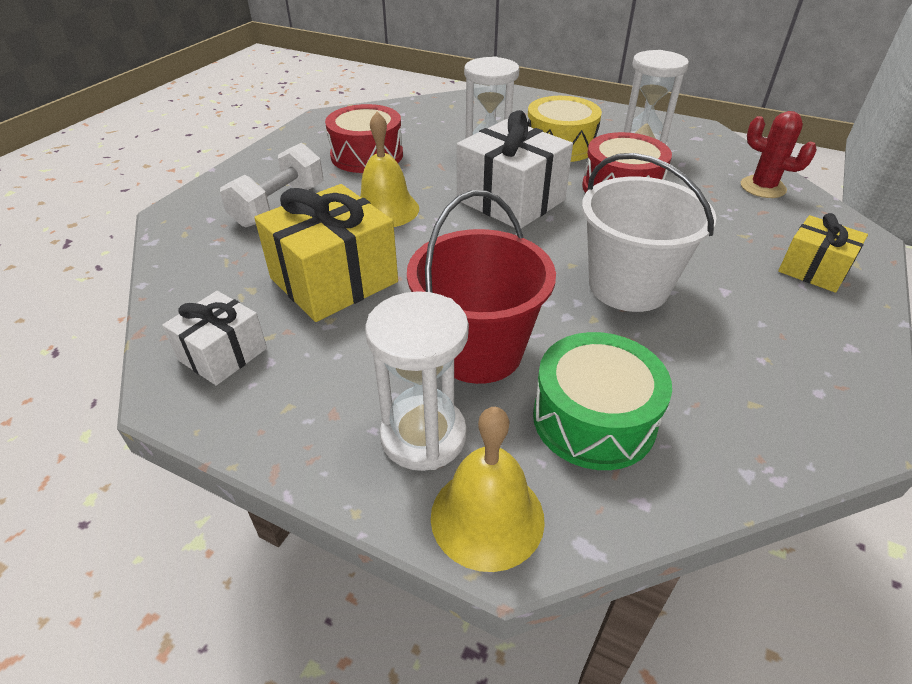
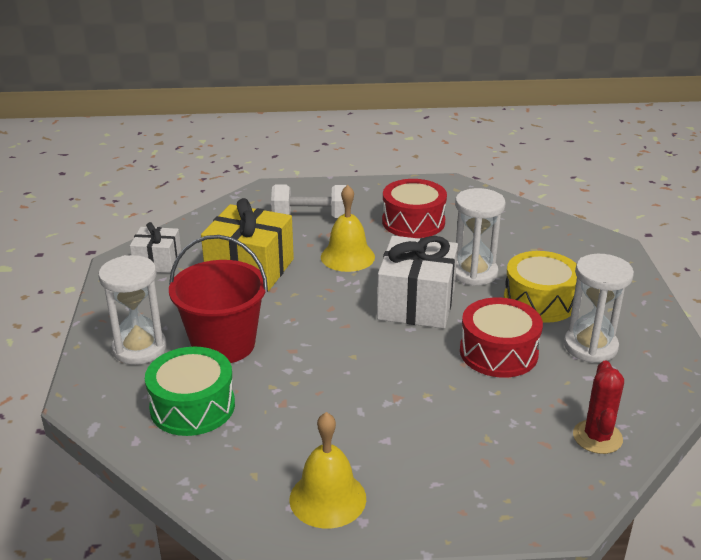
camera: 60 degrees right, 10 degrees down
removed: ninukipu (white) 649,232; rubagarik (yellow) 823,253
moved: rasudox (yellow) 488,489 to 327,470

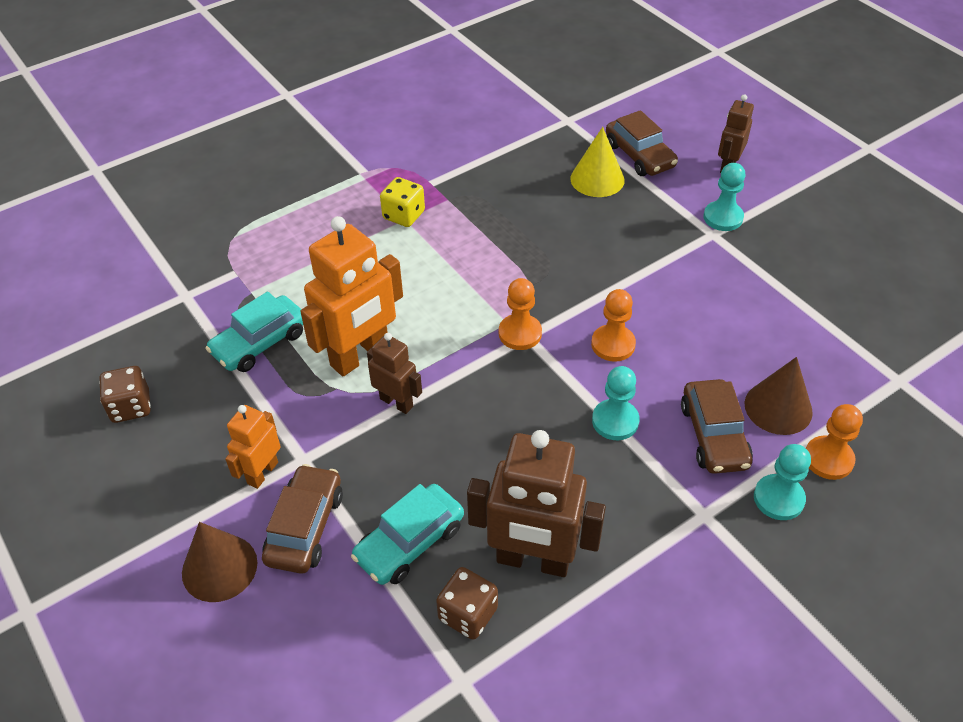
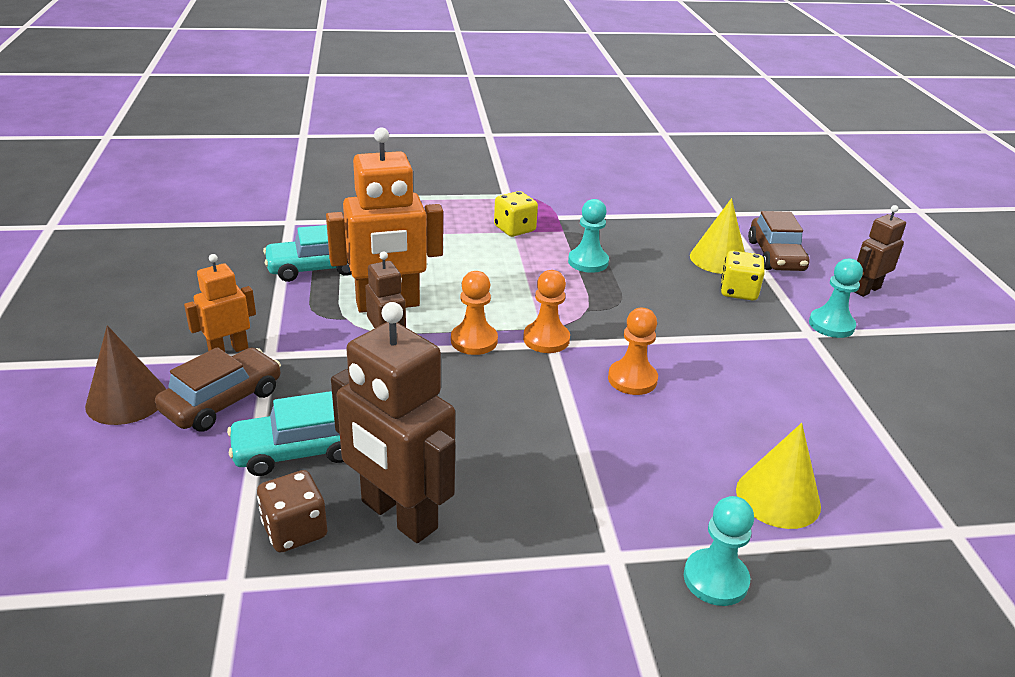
camera: 25 degrees right, 15 degrees down
removed: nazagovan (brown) 125,394; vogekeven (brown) 717,426
added: nazagovan (yellow) 743,276
moved: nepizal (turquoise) 616,403 to 588,236; nepizal (orange) 834,442 to 474,313
recoloured: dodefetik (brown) 778,396 to dodefetik (yellow) 778,476

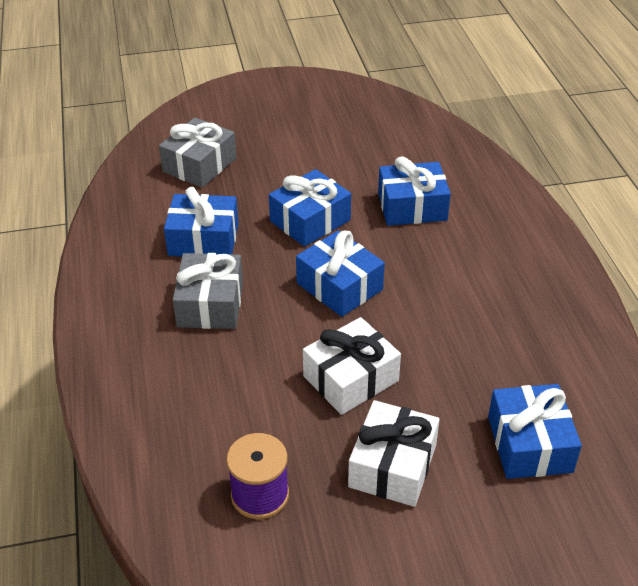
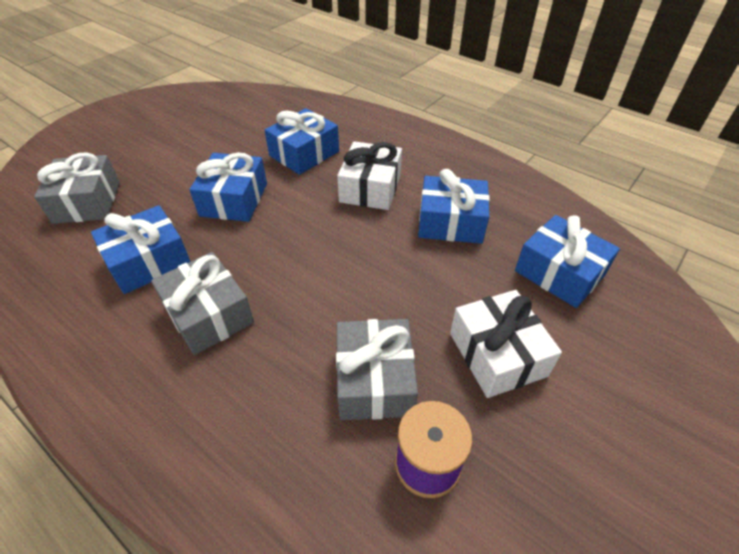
camera: 40 degrees left, 5 degrees up
added: rubagarik (grey) 377,369
moved: rubagarik (blue) 340,273 to 454,206; rubagarik (white) 352,366 to 369,175

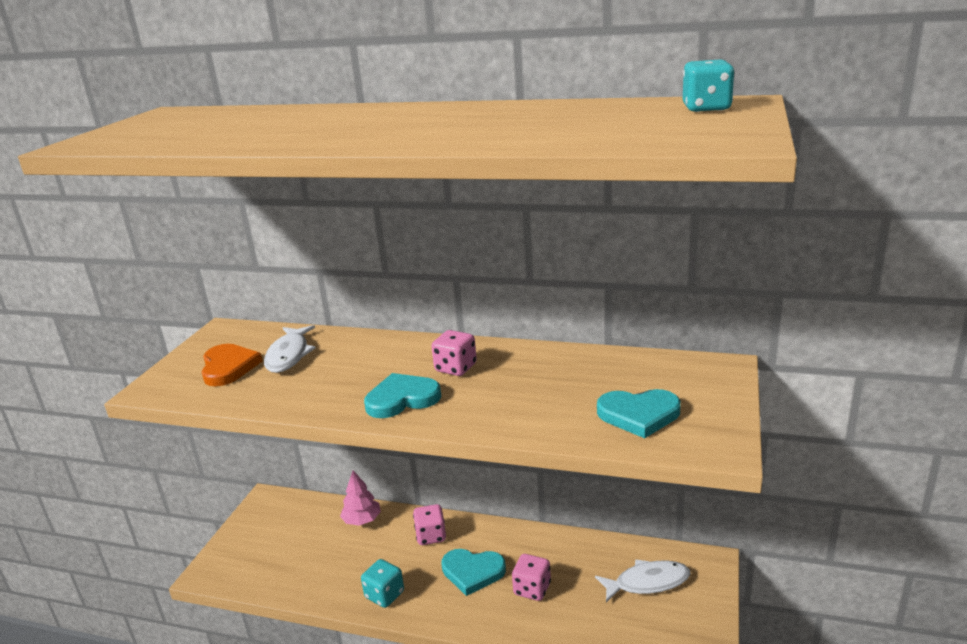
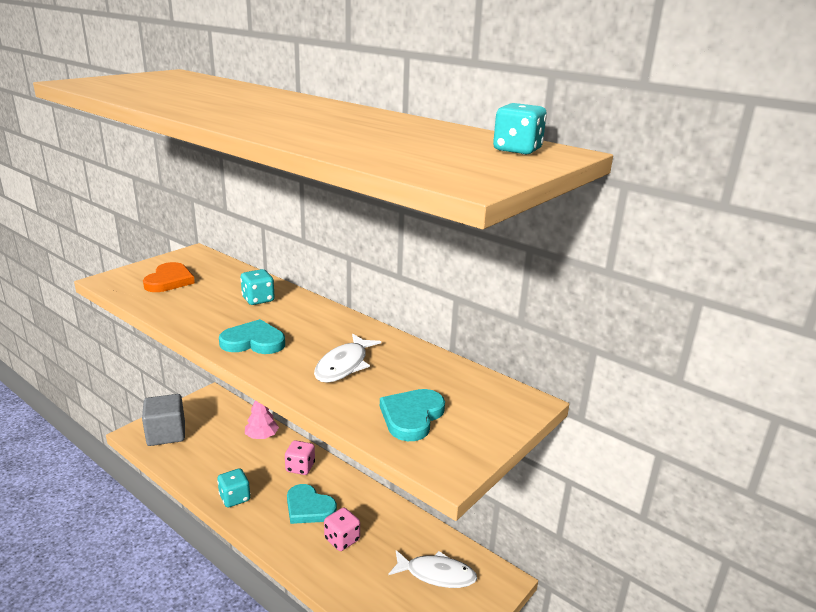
camera: 20 degrees right, 0 degrees up
removed: nazagovan (pink) 454,353
added: nazagovan (turquoise) 257,287; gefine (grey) 163,420
moved: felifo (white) 290,349 to 347,358
turned: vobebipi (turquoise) 639,413 = 412,415 90 degrees clockwise

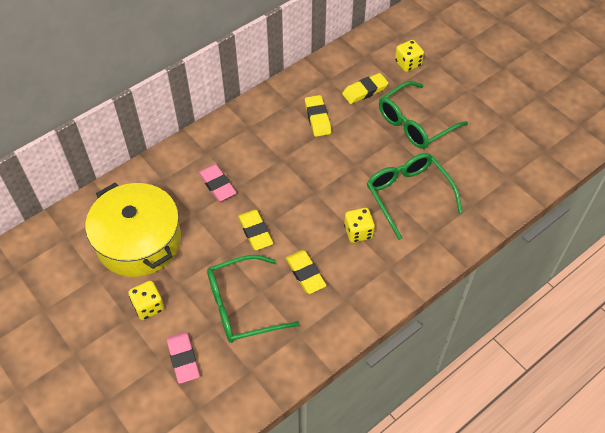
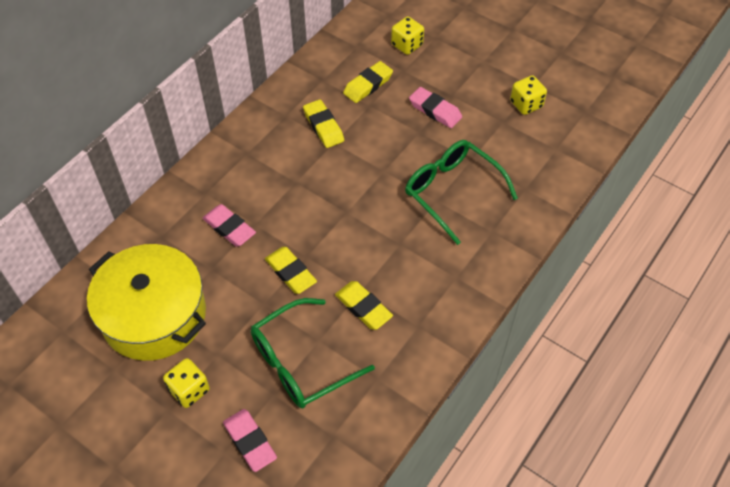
camera: 15 degrees left, 0 degrees up
moved: nazagovan (yellow) 359,225 to 528,95
replaced: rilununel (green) 423,115 to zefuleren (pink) 435,107

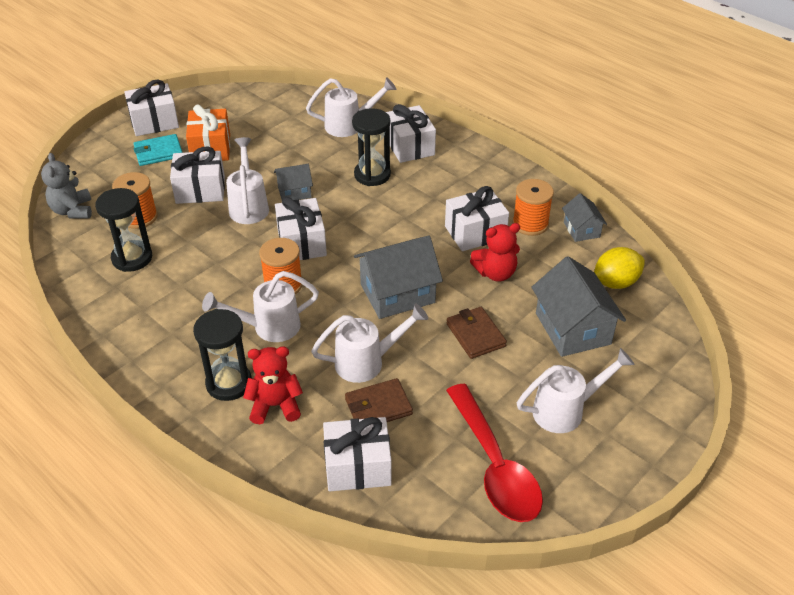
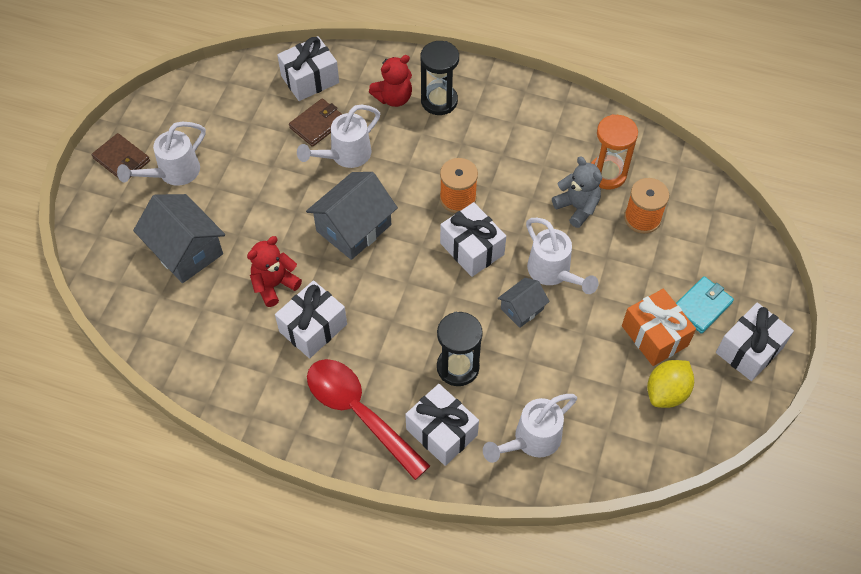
camera: 155 degrees right, 15 degrees up
removed: rubagarik (white) 197,175; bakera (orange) 533,207; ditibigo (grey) 584,217; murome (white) 260,306
moved: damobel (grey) 66,186 to 577,192; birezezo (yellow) 619,268 to 670,384; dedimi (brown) 476,333 to 121,155; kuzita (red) 494,453 to 368,419
recoloured: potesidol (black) 123,230 to potesidol (orange) 614,152

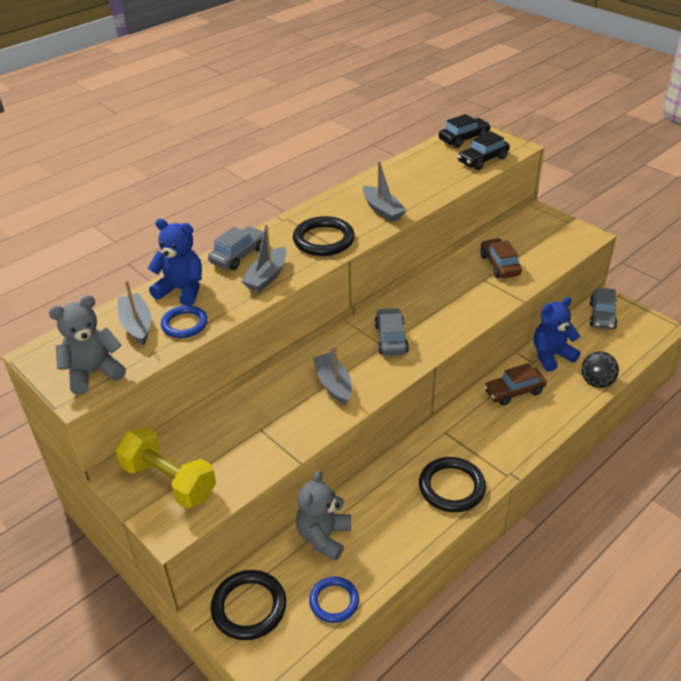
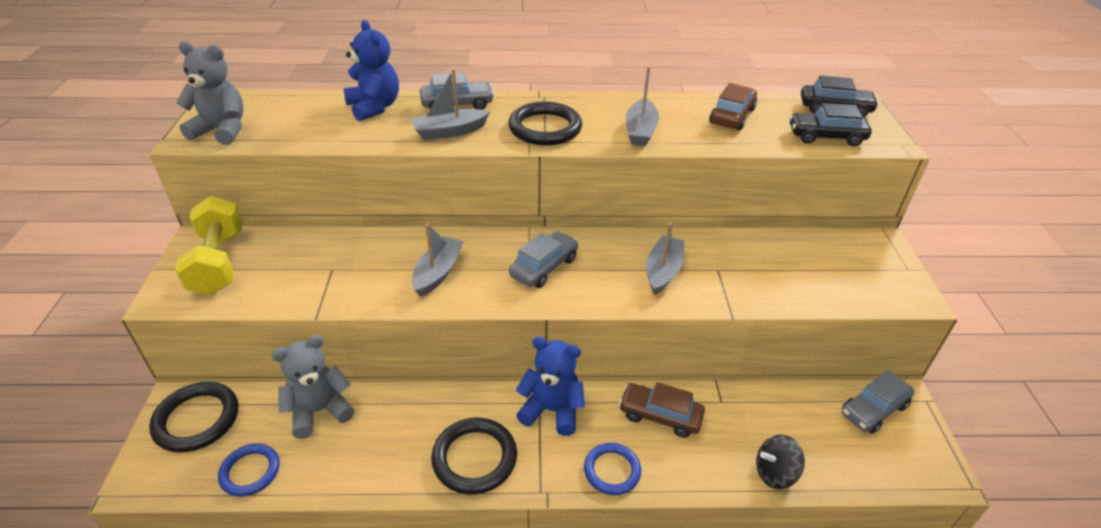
camera: 40 degrees right, 0 degrees up
moved: vogekeven (brown) 501,258 to 733,107; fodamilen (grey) 134,312 to 665,259; damobel (blue) 557,334 to 550,386; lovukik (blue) 184,321 to 612,469

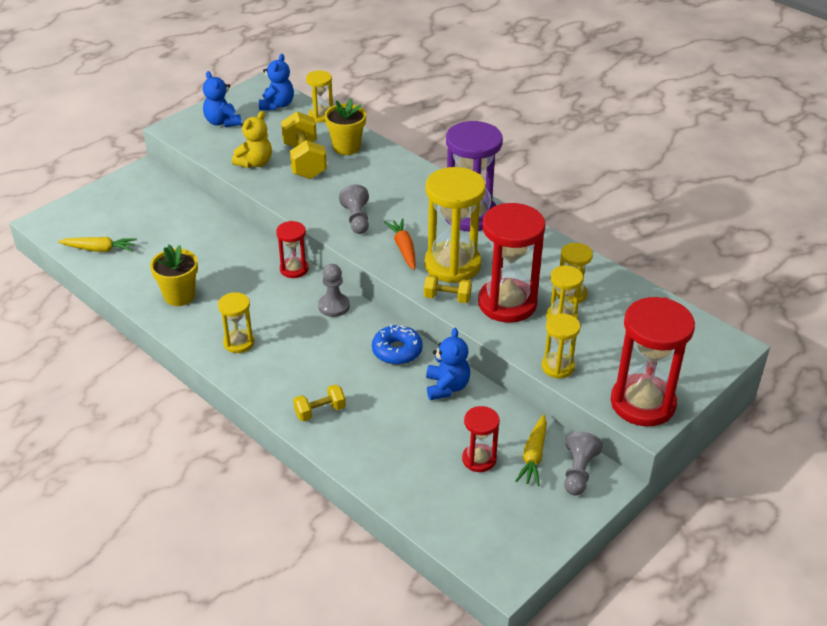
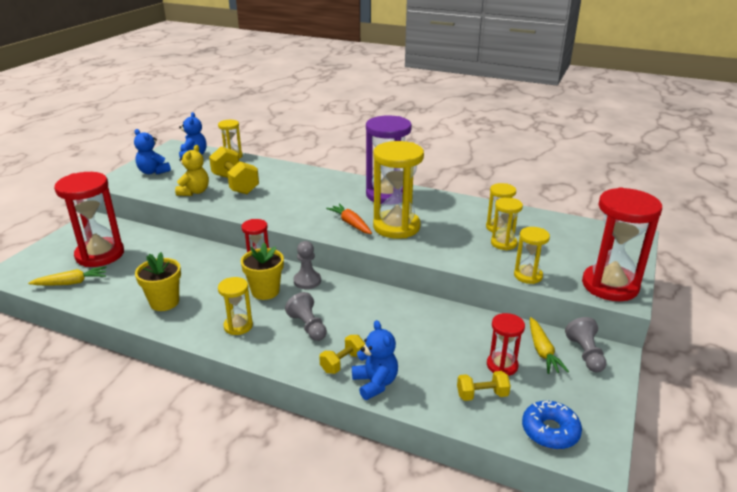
camera: 20 degrees left, 10 degrees down
moved: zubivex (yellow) 345,126 to 262,271; nepizal (grey) 354,209 to 306,316; potesidol (red) 511,263 to 89,219; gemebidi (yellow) 448,289 to 484,386; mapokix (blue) 397,345 to 552,425; damobel (blue) 448,364 to 375,360

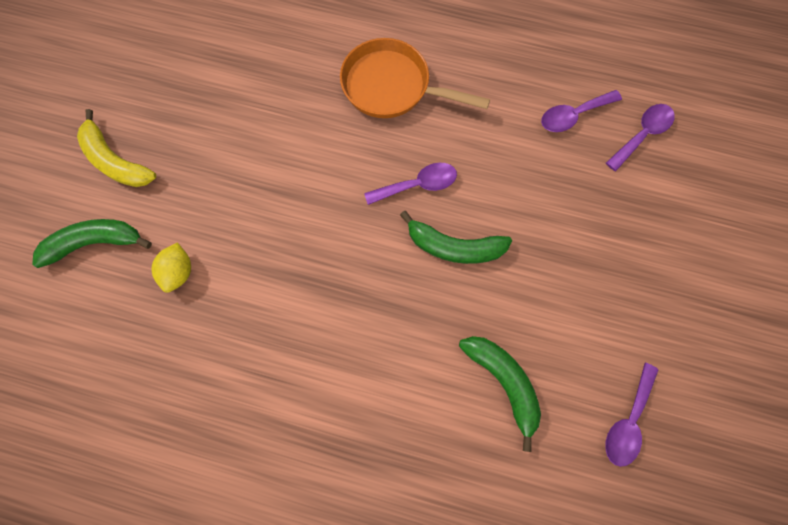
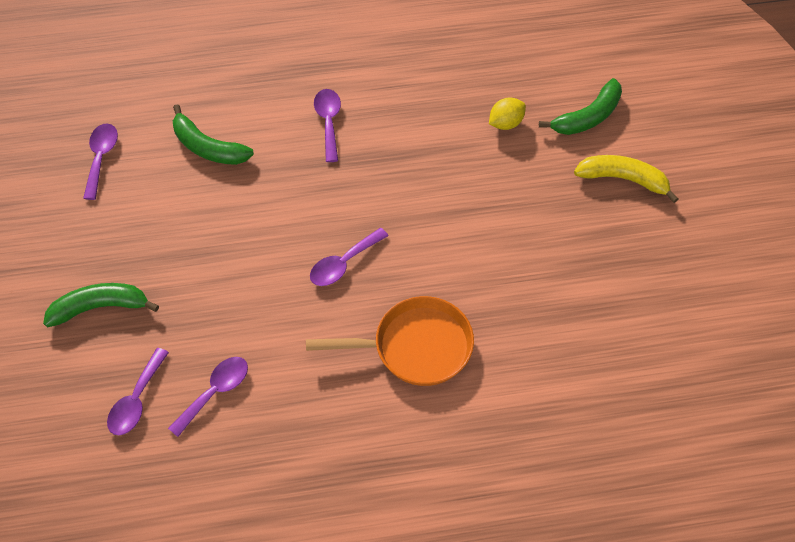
camera: 155 degrees right, 15 degrees down
added: kuzita (purple) 327,125
moved: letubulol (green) 456,237 to 101,305
turned: birezezo (yellow) 171,267 = 507,114 75 degrees clockwise

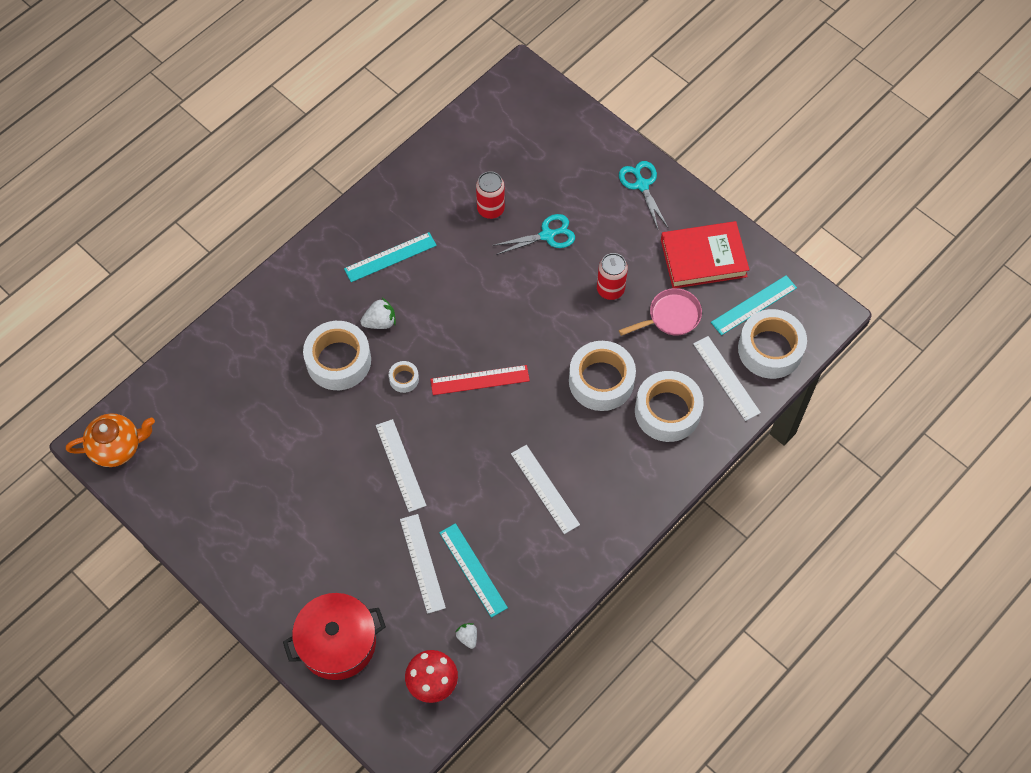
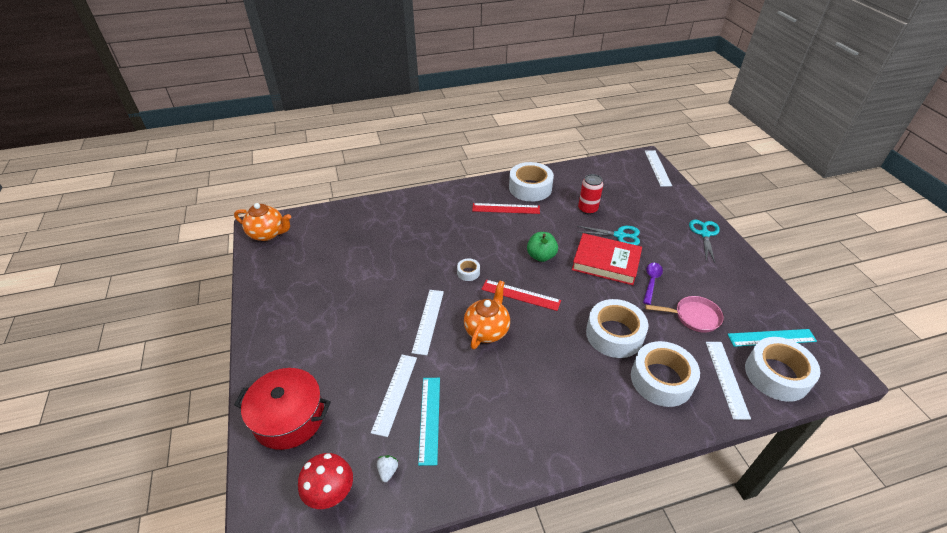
camera: 30 degrees right, 20 degrees down
removed: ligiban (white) 378,313
added: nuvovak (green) 542,247; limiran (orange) 487,314
moved: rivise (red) 705,254 to 607,259; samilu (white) 337,355 to 531,182; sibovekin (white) 545,489 to 658,168
replaced: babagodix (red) 612,276 to kuzita (purple) 653,284
recoloured: sibovekin (turquoise) 390,257 to sibovekin (red) 506,208

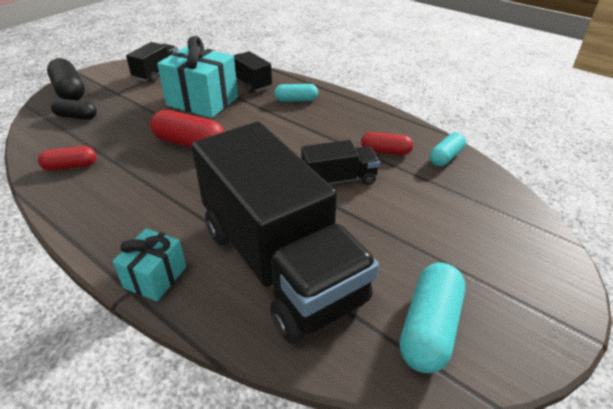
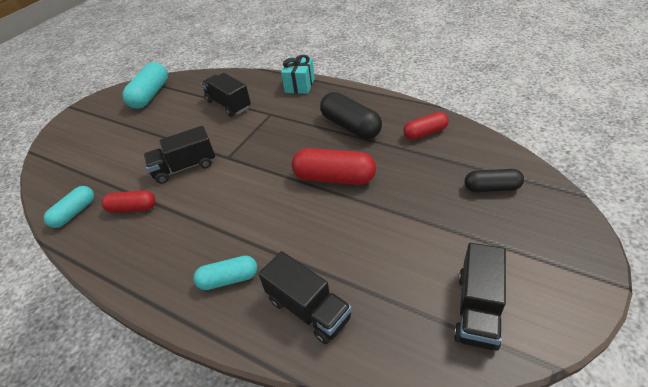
camera: 175 degrees right, 5 degrees up
removed: rubagarik (turquoise) 197,77
moved: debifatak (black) 66,79 to 351,115
resized: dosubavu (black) 285,232 = 226,95 x0.44

